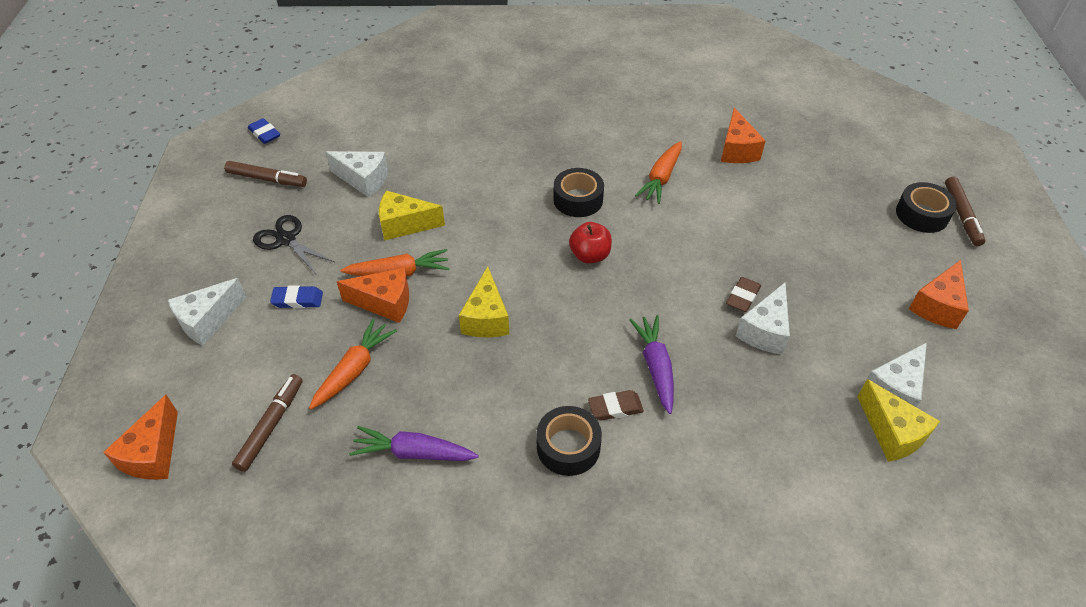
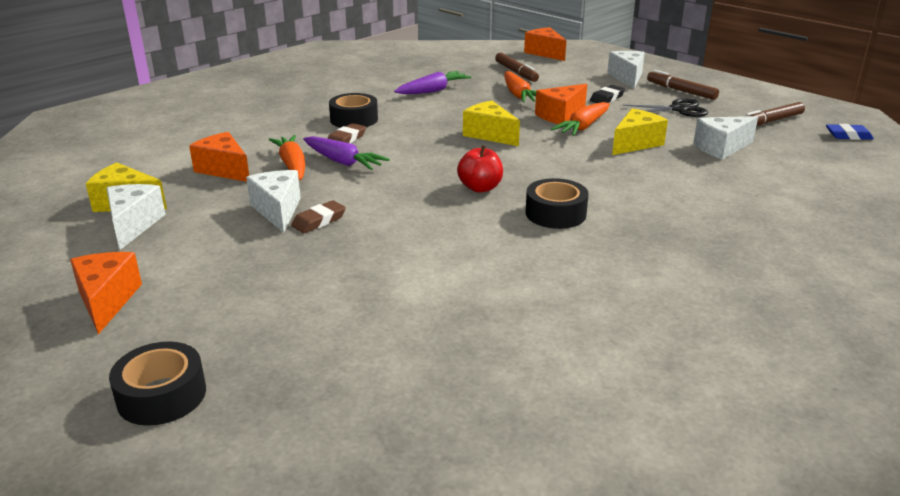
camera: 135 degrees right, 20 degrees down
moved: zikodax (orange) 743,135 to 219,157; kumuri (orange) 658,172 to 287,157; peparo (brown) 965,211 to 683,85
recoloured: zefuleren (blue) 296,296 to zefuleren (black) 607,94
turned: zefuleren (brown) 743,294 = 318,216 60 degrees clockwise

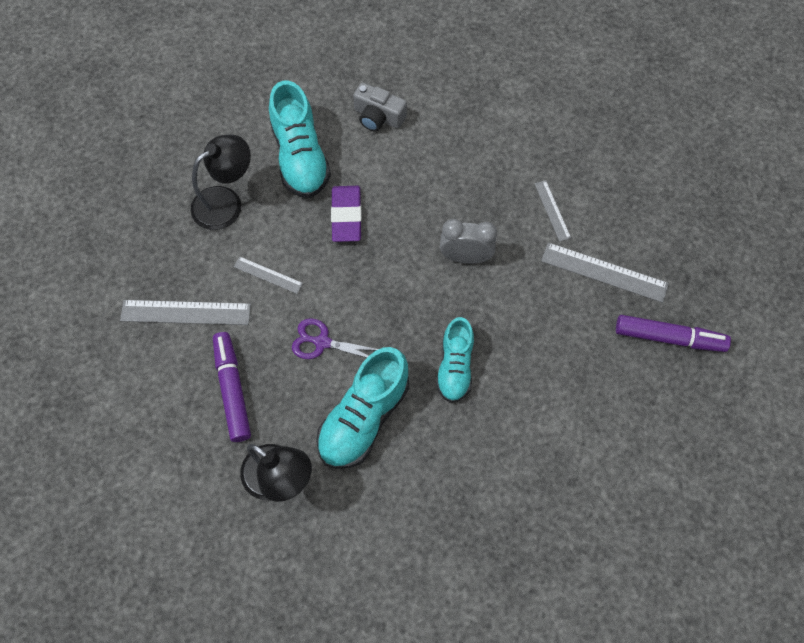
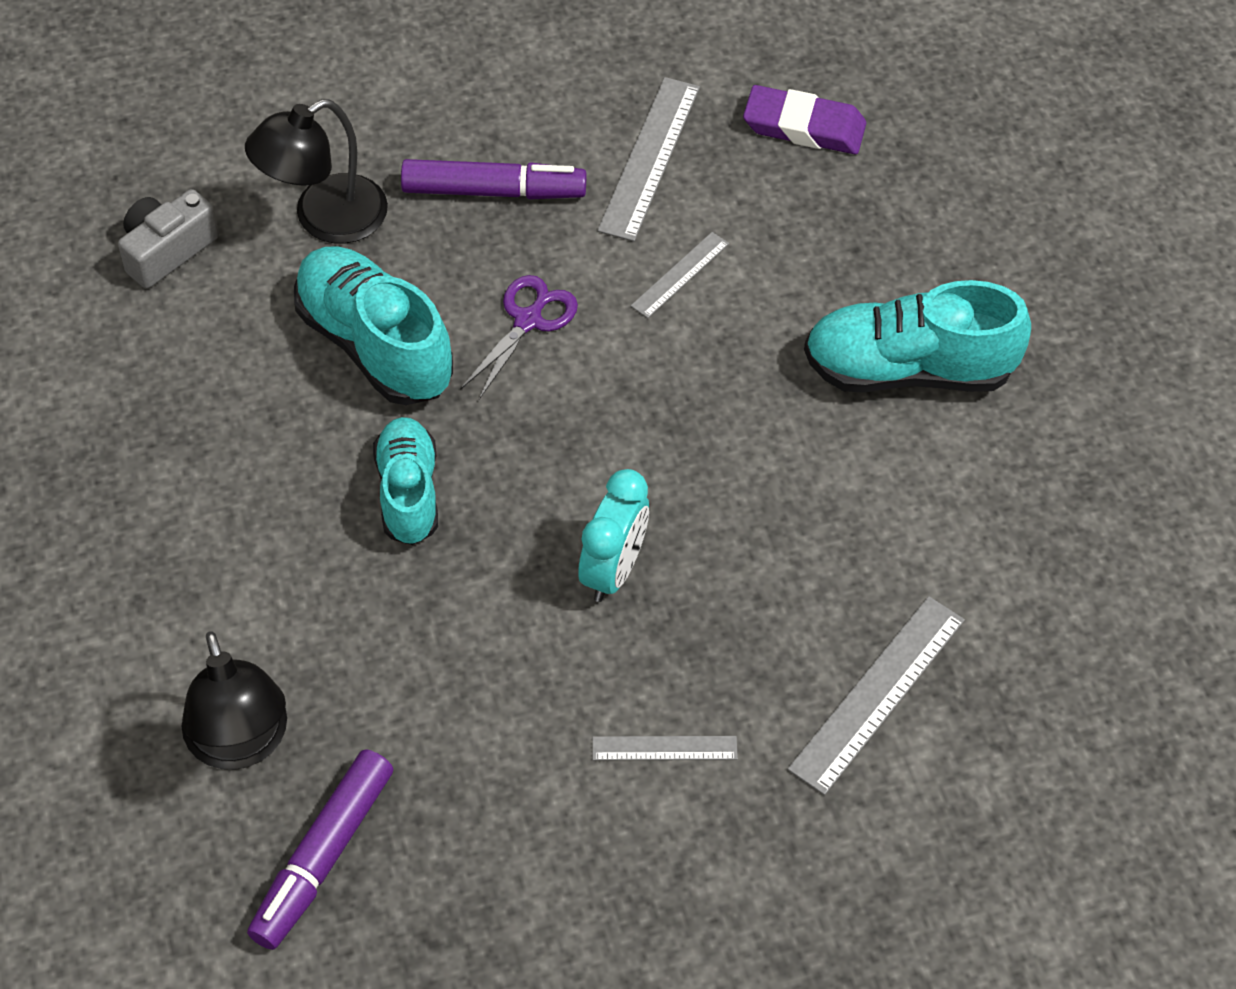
camera: 105 degrees right, 10 degrees down
moved: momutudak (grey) 380,107 to 168,239; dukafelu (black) 221,182 to 234,700; zefuleren (purple) 346,214 to 804,119; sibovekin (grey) 605,272 to 876,695
recoloured: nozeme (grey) 468,241 to nozeme (turquoise) 613,535
turned: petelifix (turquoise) 455,360 = 405,481 60 degrees clockwise

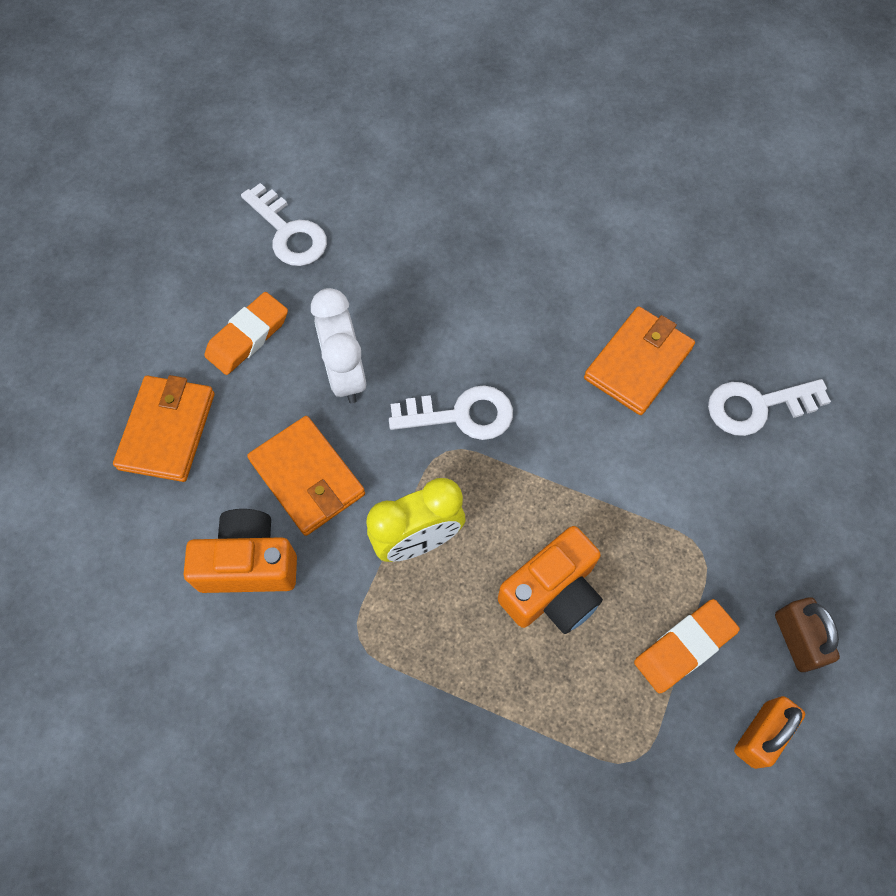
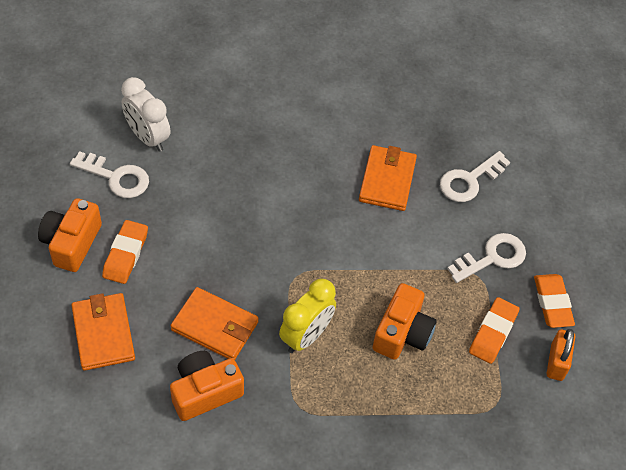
camera: 30 degrees left, 10 degrees down
added: momutudak (orange) 70,235
moved: nozeme (white) 338,346 to 145,114; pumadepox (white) 451,412 to 486,258
replaced: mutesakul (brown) 807,634 to zefuleren (orange) 554,301

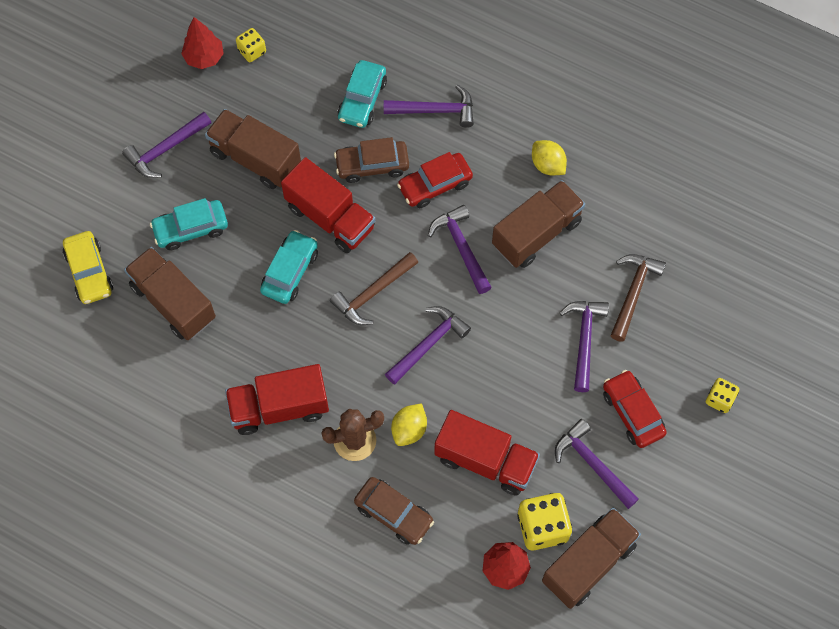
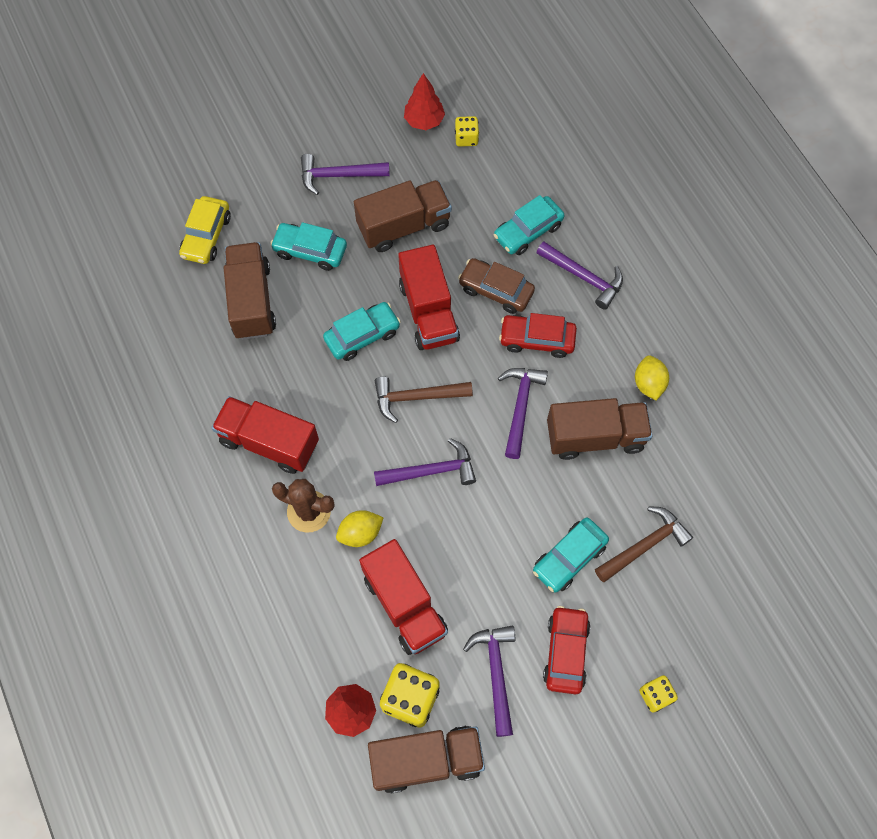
camera: 35 degrees right, 0 degrees up
removed: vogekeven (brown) 394,511
replaced: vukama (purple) 584,346 to vogekeven (turquoise) 571,555
turned: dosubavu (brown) 253,149 = 403,216 90 degrees clockwise

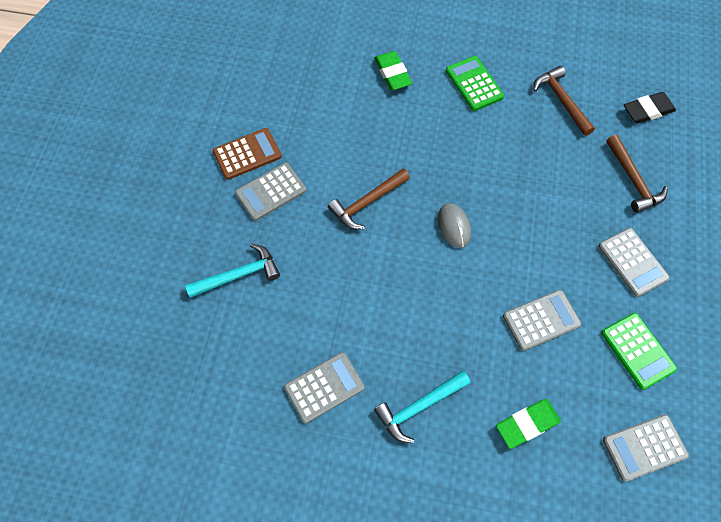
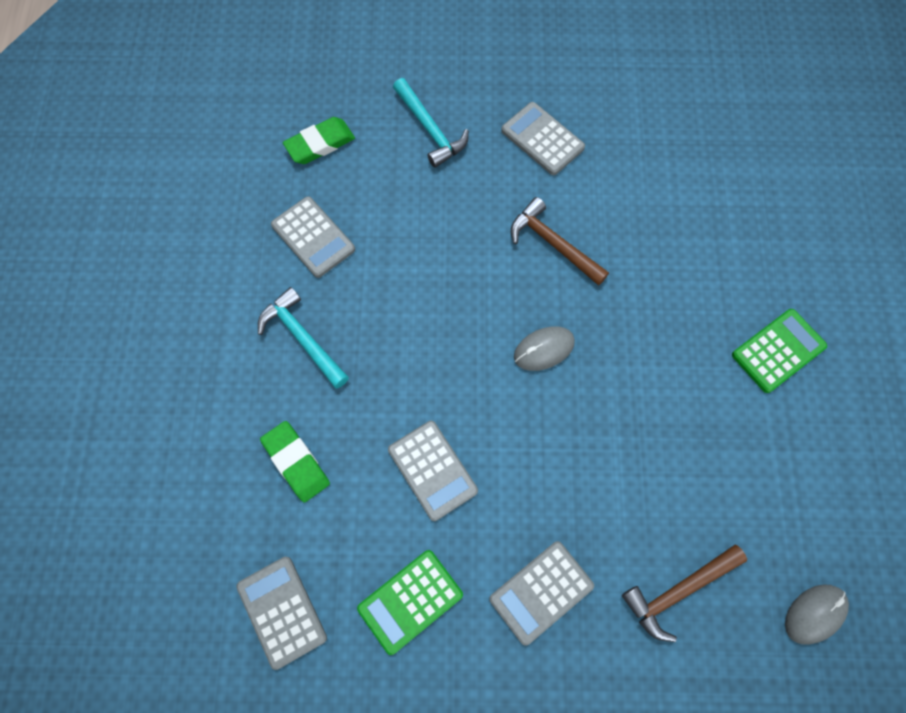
camera: 80 degrees right, 5 degrees up
removed: vukama (brown) 564,101; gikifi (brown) 247,154
moved: zefuleren (green) 393,70 to 319,140
replaced: zefuleren (black) 650,108 to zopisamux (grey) 817,614

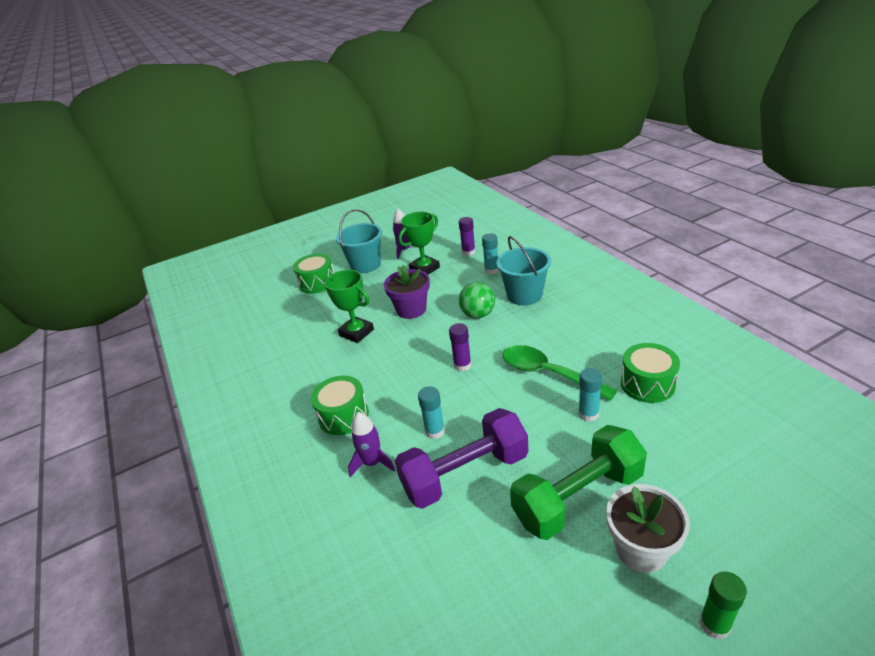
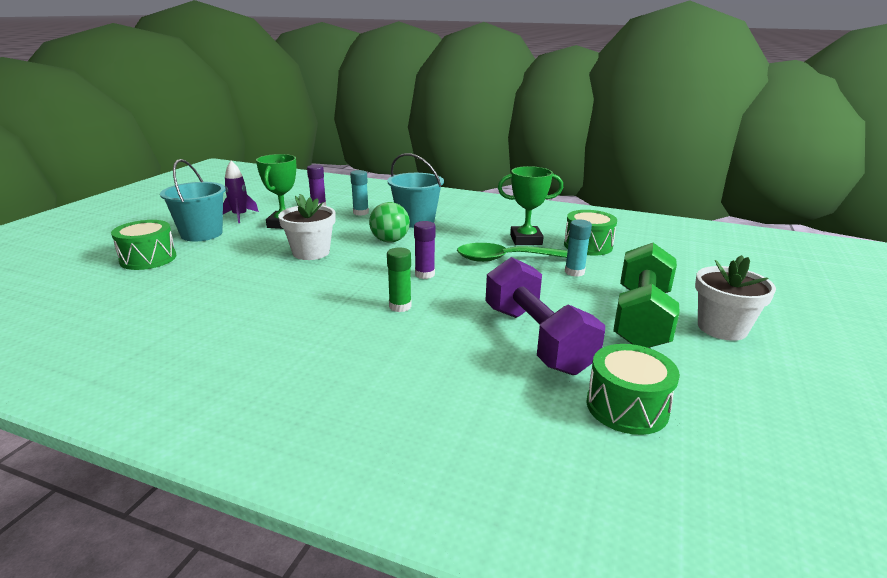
camera: 45 degrees left, 10 degrees down
removed: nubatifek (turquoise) 431,412; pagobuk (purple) 371,444
moved: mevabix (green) 349,306 to 530,205; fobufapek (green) 340,405 to 633,389; nubatifek (green) 723,605 to 399,279
recoloured: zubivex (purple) 407,292 to zubivex (white) 307,227
turned: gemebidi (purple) 461,458 = 545,316 45 degrees counterclockwise

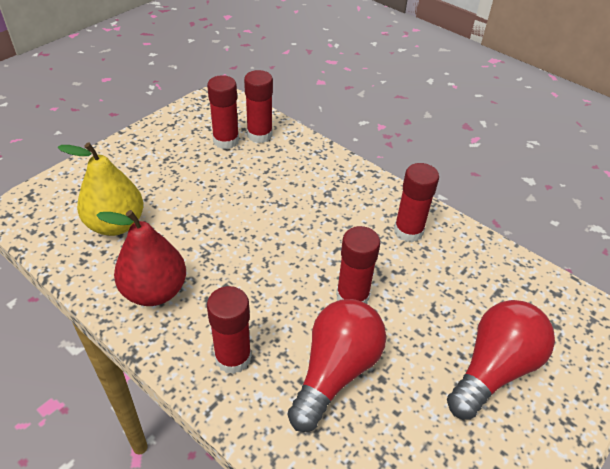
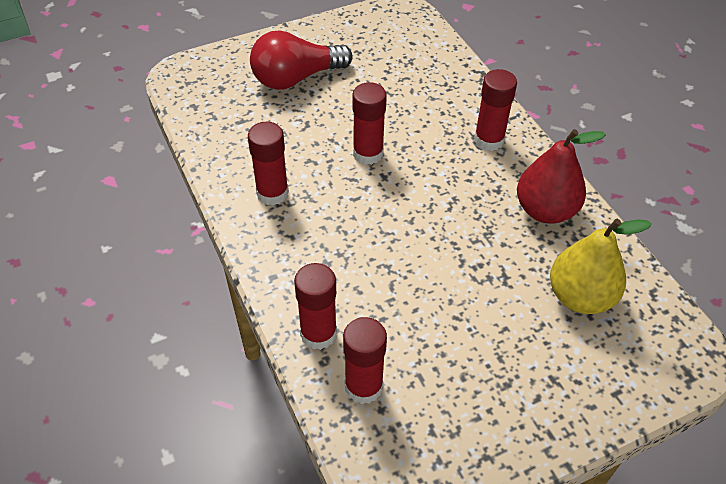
camera: 155 degrees left, 5 degrees up
removed: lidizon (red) 336,365
moved: nubatifek (red) 223,112 to 315,306

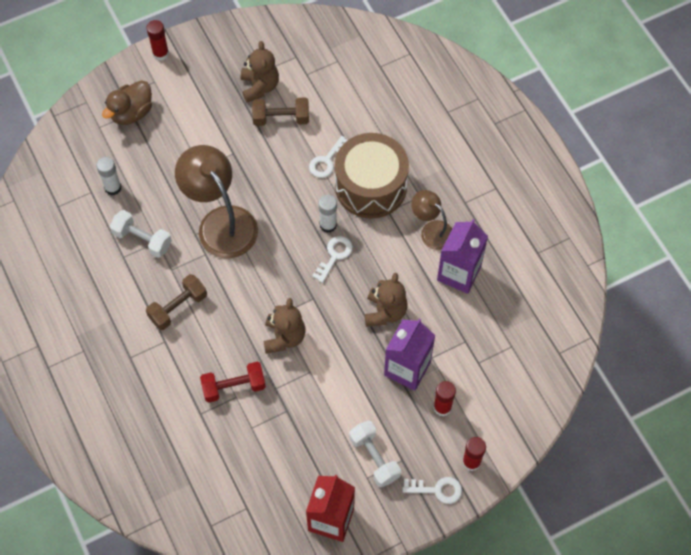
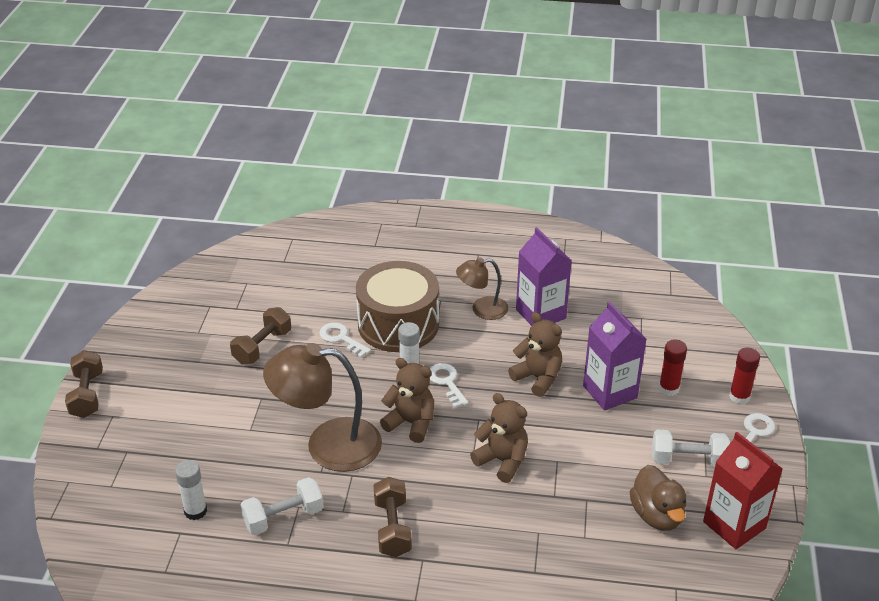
camera: 55 degrees left, 25 degrees down
removed: gemebidi (red) 233,382
moved: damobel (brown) 260,71 to 407,400; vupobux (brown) 127,102 to 658,498
replaced: nubatifek (red) 157,40 to gemebidi (brown) 84,384
turned: pumadepox (white) 328,157 = 345,340 150 degrees clockwise

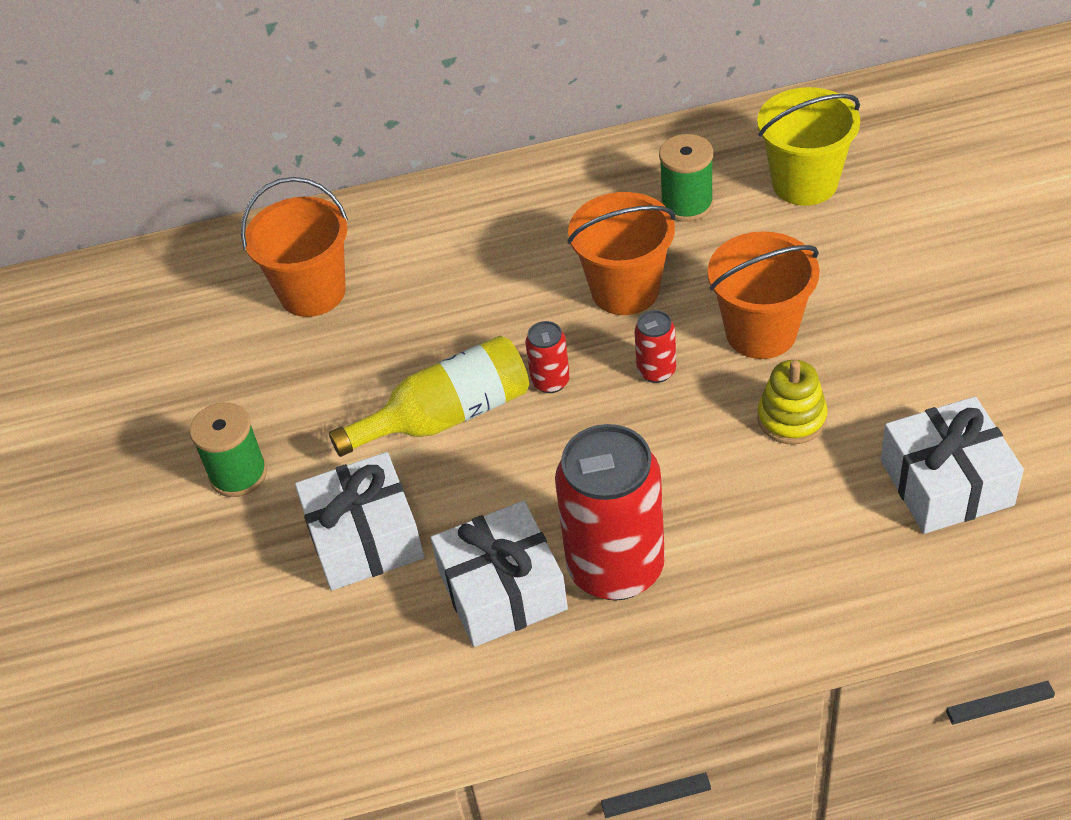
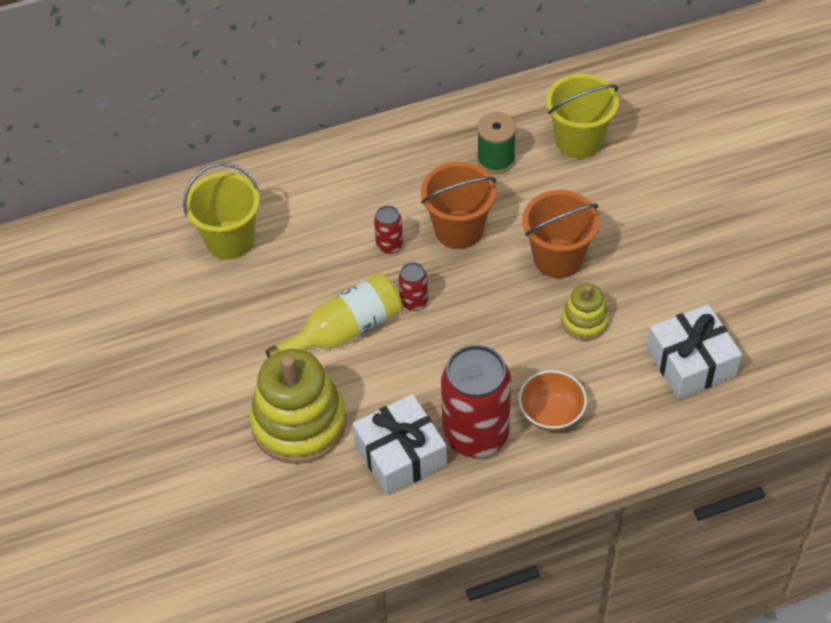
camera: 10 degrees left, 5 degrees up
removed: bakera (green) 228,449
added: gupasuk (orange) 552,400
moved: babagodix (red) 655,346 to 388,230
replaced: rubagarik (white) 359,521 to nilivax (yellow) 297,406
recoloured: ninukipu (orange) 294,247 to ninukipu (yellow) 221,211

